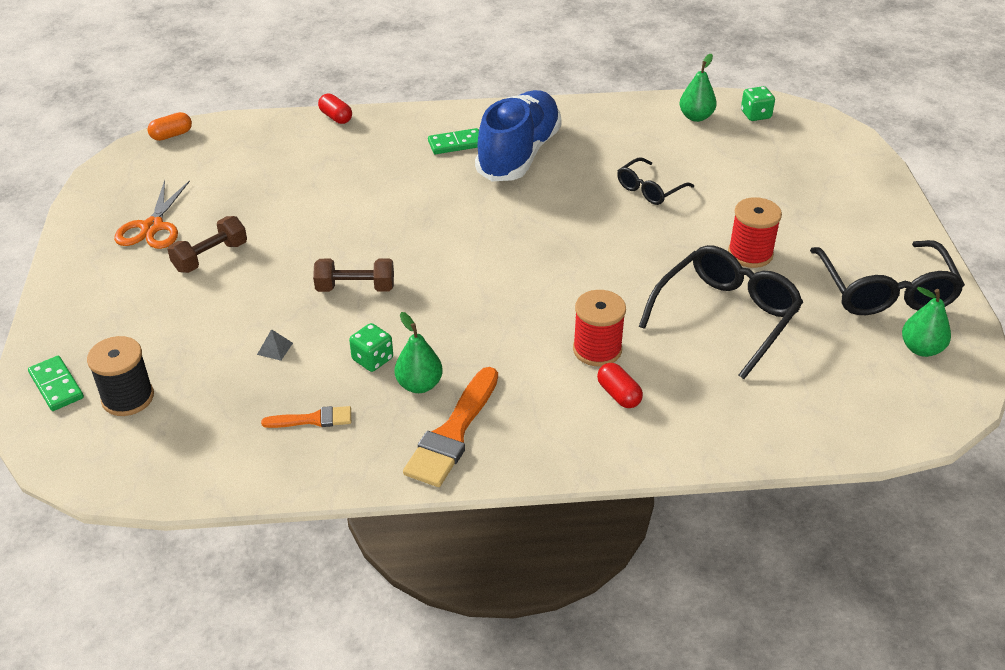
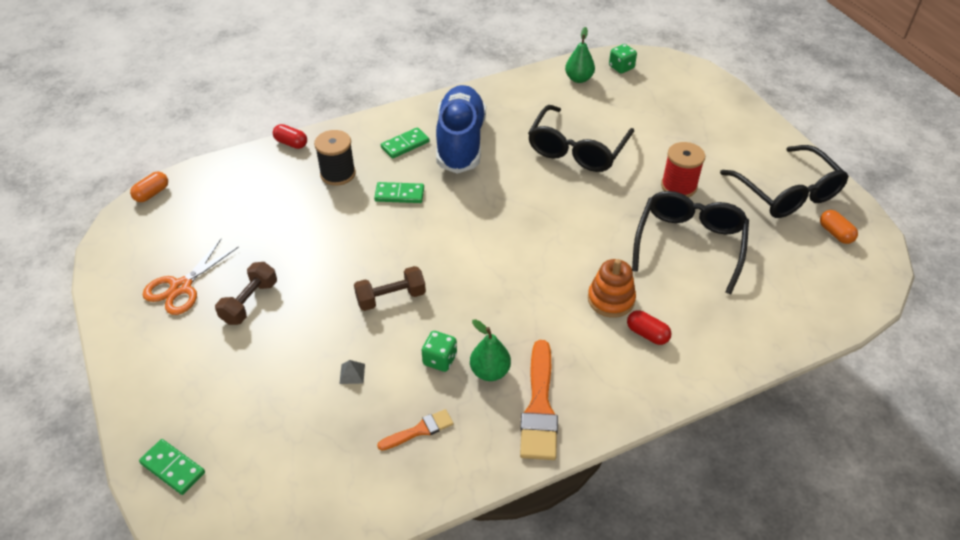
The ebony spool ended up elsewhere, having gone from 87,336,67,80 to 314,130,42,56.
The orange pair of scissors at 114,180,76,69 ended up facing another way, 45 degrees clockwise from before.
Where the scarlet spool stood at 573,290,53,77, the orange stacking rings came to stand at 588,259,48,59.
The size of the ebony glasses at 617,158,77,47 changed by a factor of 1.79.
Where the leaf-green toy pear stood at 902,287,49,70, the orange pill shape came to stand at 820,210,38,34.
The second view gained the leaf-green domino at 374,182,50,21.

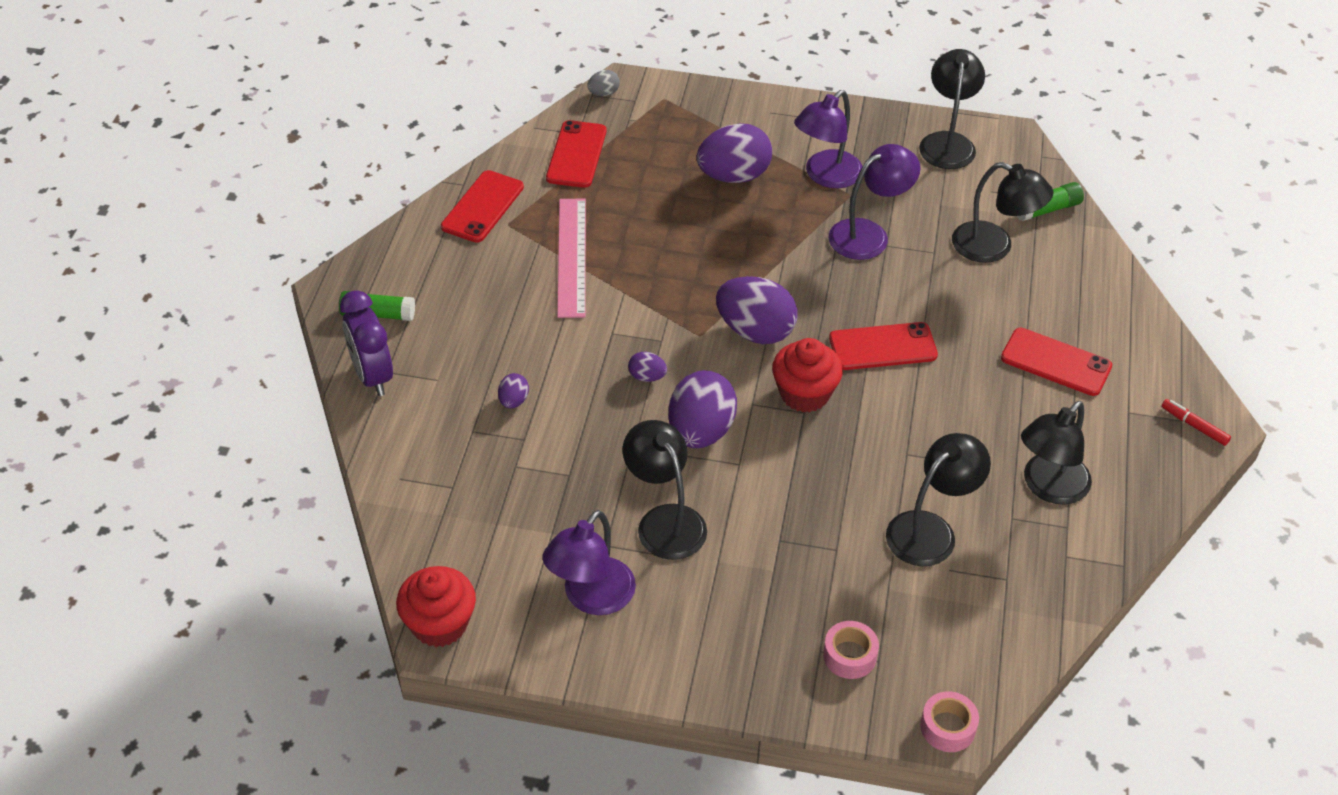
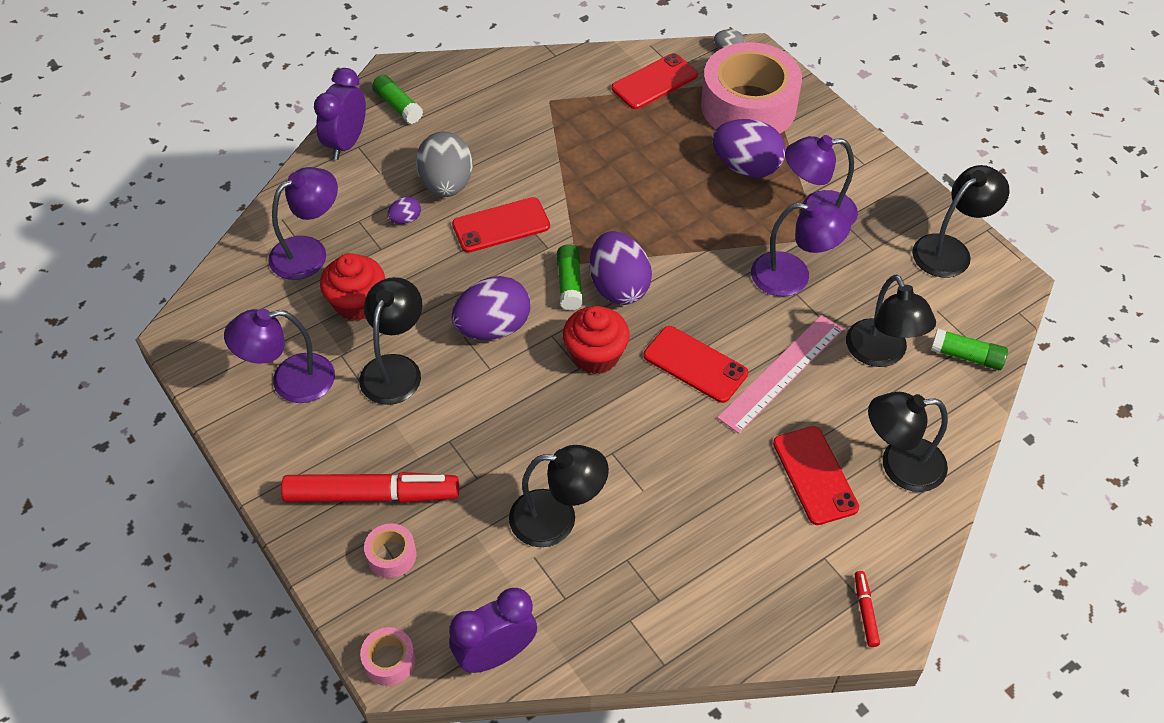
The scarlet muffin ended up elsewhere, having gone from 396,566,80,81 to 320,253,65,68.
The scarlet smartphone ended up elsewhere, having gone from 441,170,83,73 to 452,197,98,56.
The pink straightedge ended up elsewhere, having gone from 557,199,29,119 to 717,315,126,119.
The second view lost the violet egg shape at 628,352,39,30.
The ebony lamp ended up elsewhere, having gone from 1021,401,71,104 to 868,392,80,100.
The second view gained the violet lamp at 268,167,70,113.
The second view gained the scarlet felt pen at 281,472,178,31.
The second view gained the ash-grey egg shape at 416,132,57,65.
The second view gained the violet clock at 449,588,88,85.
The second view gained the leaf-green glue at 557,244,26,66.
The second view gained the pink sticky tape at 701,42,101,92.

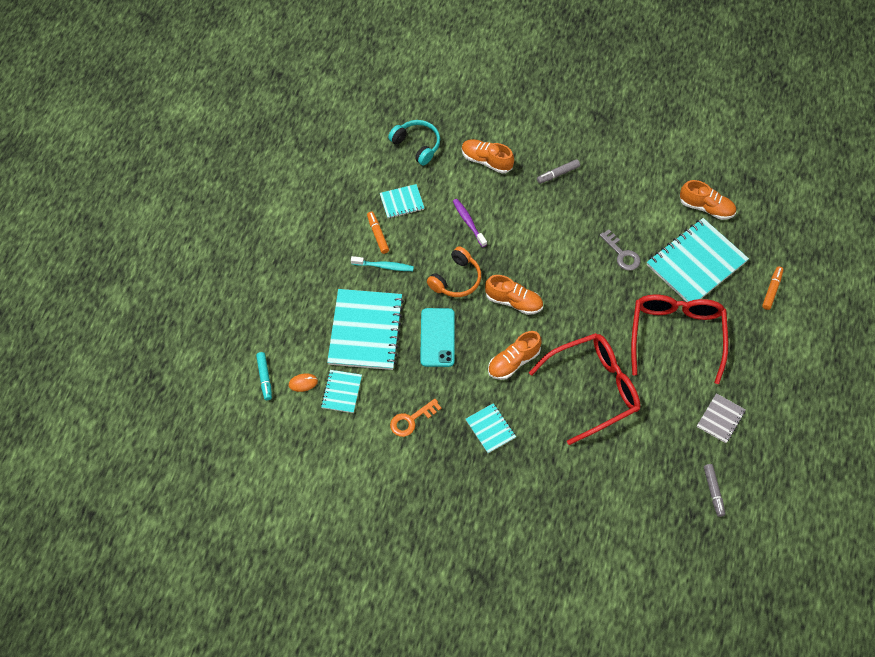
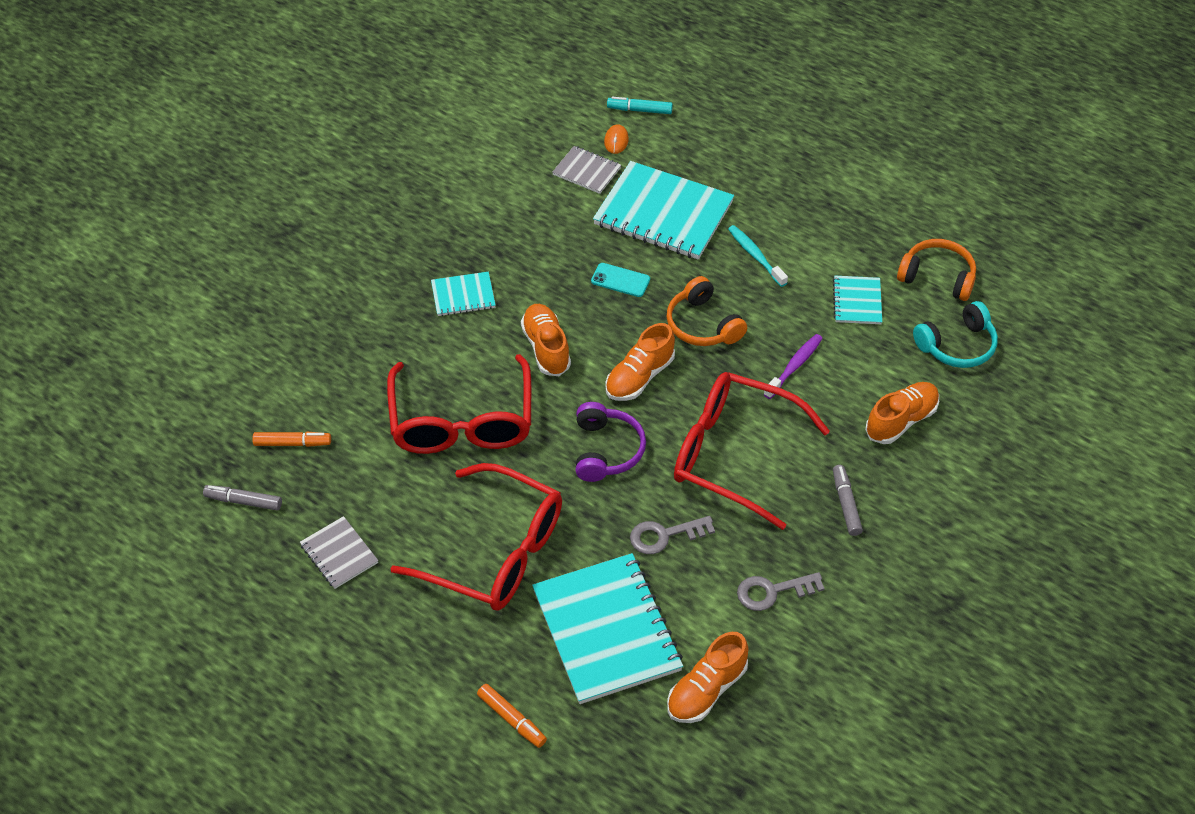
What was the turquoise notebook at 321,370,41,43 turned into the ash-grey notebook at 553,146,68,48.
The turquoise toothbrush at 351,256,63,15 ended up facing another way, 120 degrees clockwise from before.
The orange felt pen ended up elsewhere, having gone from 367,211,22,43 to 252,432,79,15.
The second view lost the orange door key at 390,399,52,38.
The size of the turquoise smartphone at 420,308,35,59 changed by a factor of 0.60.
The violet toothbrush at 453,199,34,48 ended up facing another way, 45 degrees counterclockwise from before.
The second view gained the violet over-ear headphones at 576,402,70,80.
The second view gained the scarlet glasses at 674,372,156,158.
The second view gained the ash-grey door key at 737,572,88,39.
The second view gained the orange over-ear headphones at 897,239,79,62.

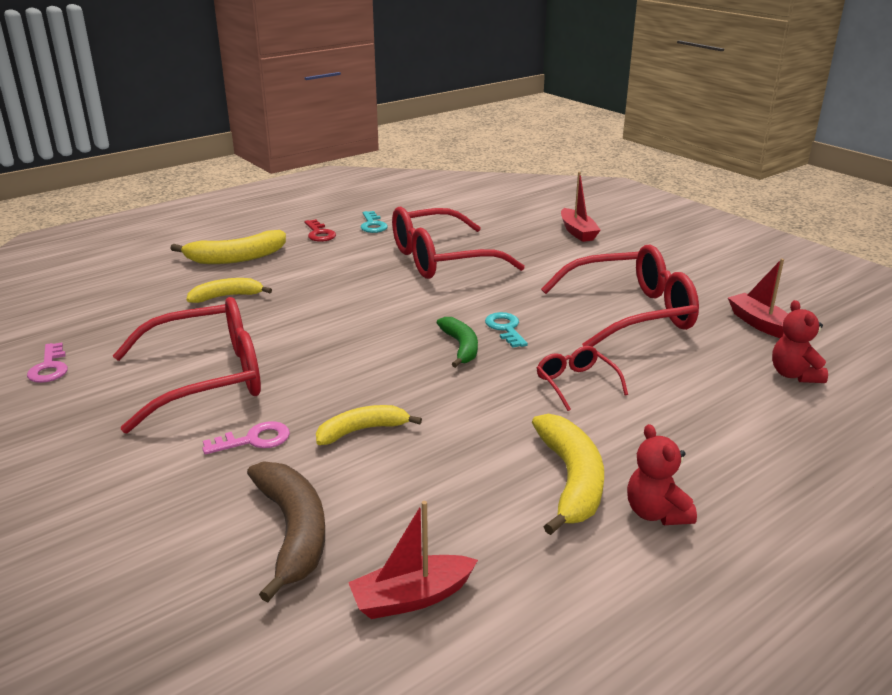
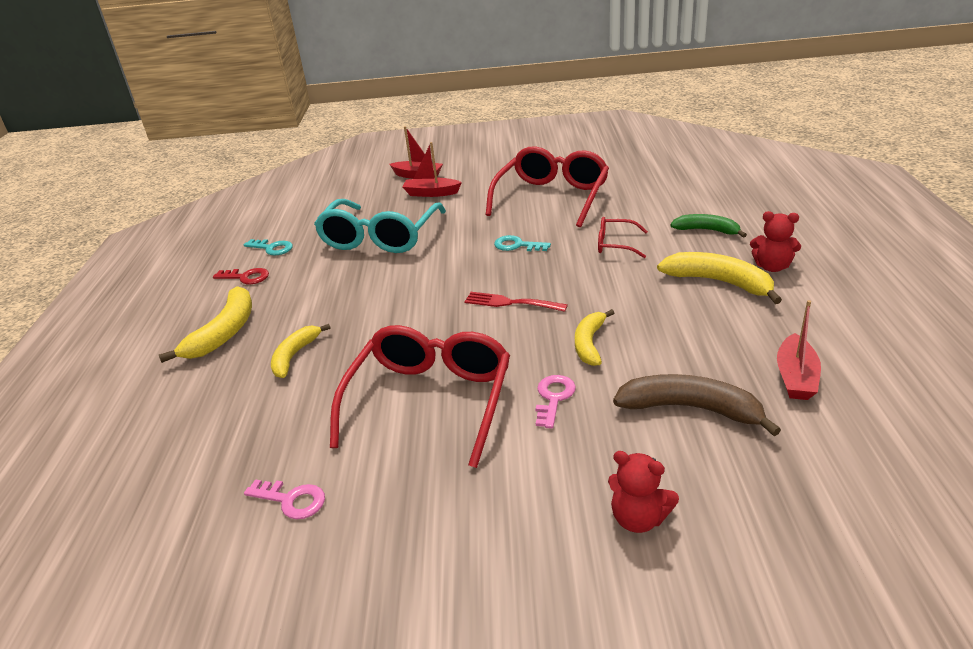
What was the scarlet glasses at 392,207,133,72 turned into the turquoise glasses at 314,199,132,54.
The leaf-green toy banana ended up elsewhere, having gone from 437,317,41,51 to 670,214,77,24.
The scarlet toy boat ended up elsewhere, having gone from 727,259,61,79 to 402,142,60,55.
The scarlet teddy bear ended up elsewhere, having gone from 772,300,56,83 to 608,451,71,82.
The second view gained the scarlet fork at 464,292,104,20.

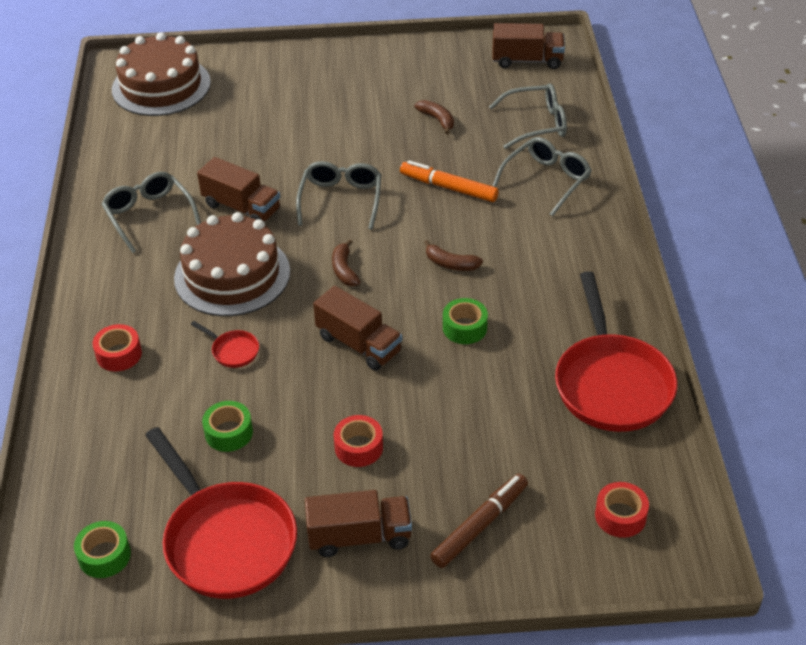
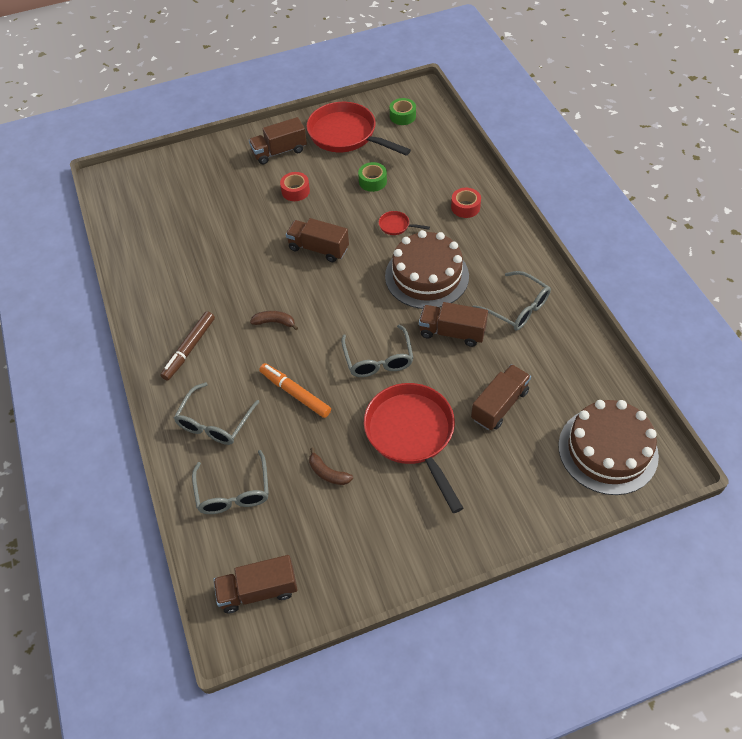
The second view lost the russet toy banana at 332,239,28,47.
The orange felt pen at 400,160,99,42 ended up facing another way, 150 degrees counterclockwise from before.
The russet felt pen ended up elsewhere, having gone from 430,474,98,94 to 160,311,55,70.
The second view lost the leaf-green sticky tape at 443,298,45,46.
The ash-grey glasses at 489,83,78,66 ended up facing another way, 75 degrees counterclockwise from before.
The scarlet frying pan ended up elsewhere, having gone from 555,271,122,161 to 364,383,99,130.
The second view lost the scarlet sticky tape at 595,482,54,56.
The second view gained the russet lorry at 471,364,60,66.

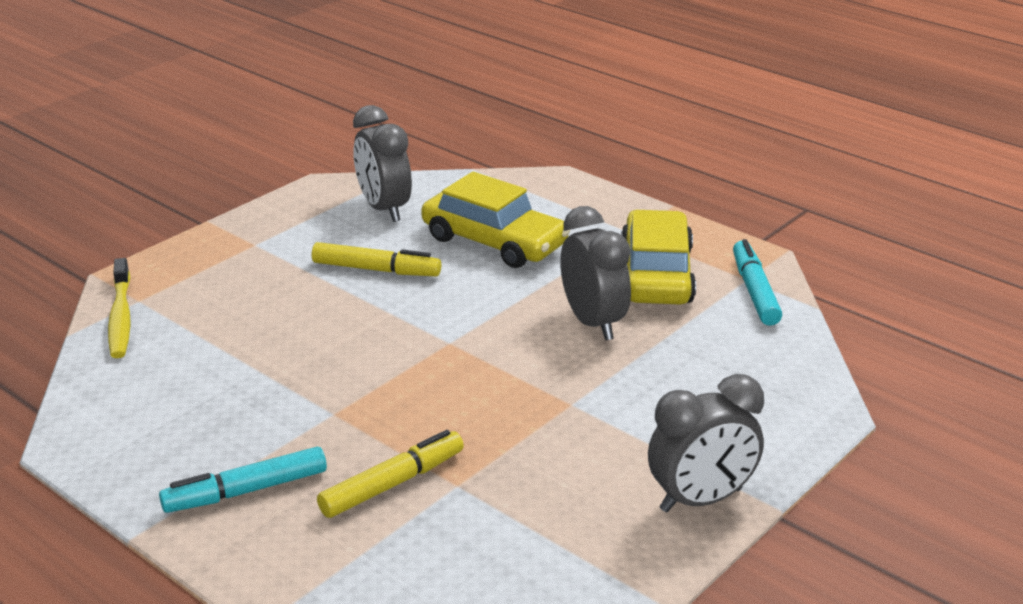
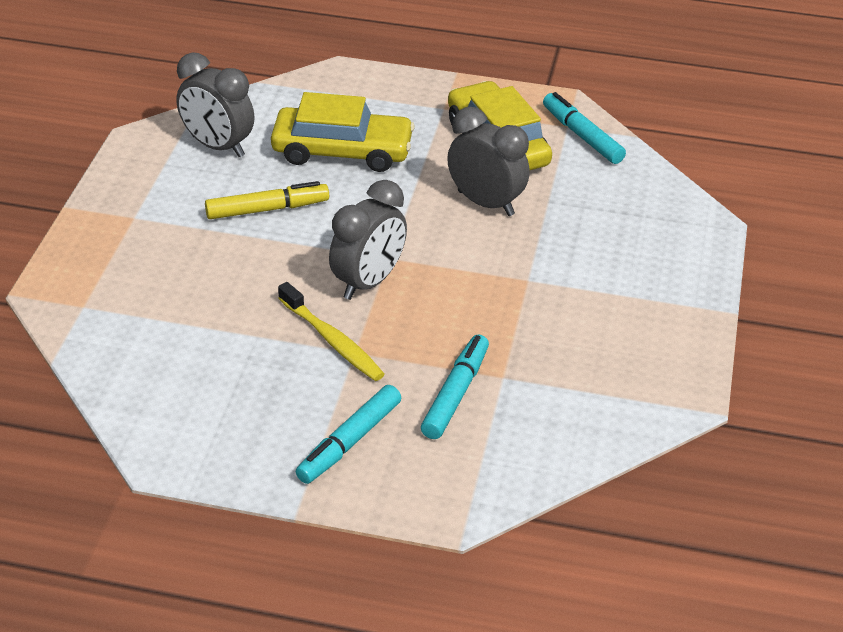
The bright yellow toothbrush ended up elsewhere, having gone from 108,258,23,100 to 278,282,107,99.
What was the bright yellow felt pen at 317,430,147,88 turned into the turquoise felt pen at 421,335,68,104.
The ash-grey clock ended up elsewhere, having gone from 648,374,116,138 to 329,180,78,120.

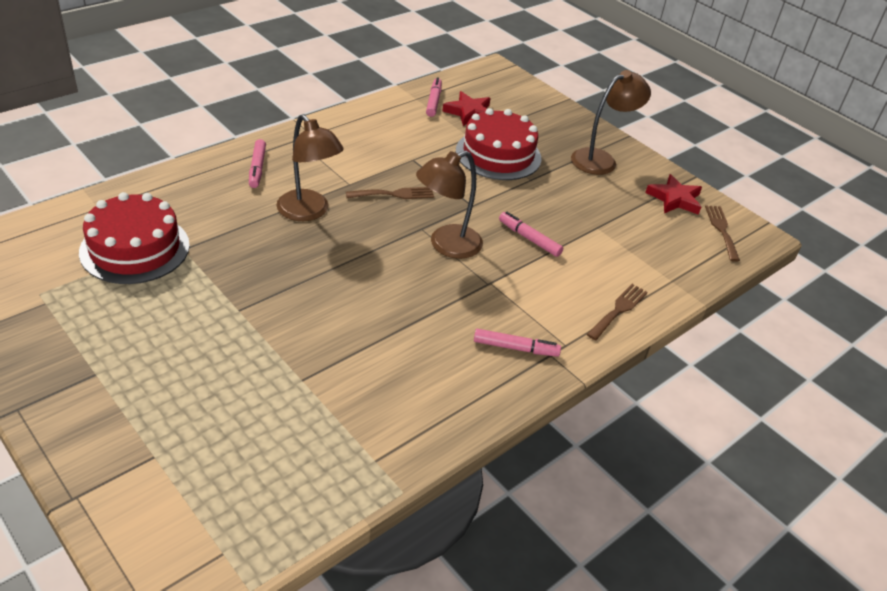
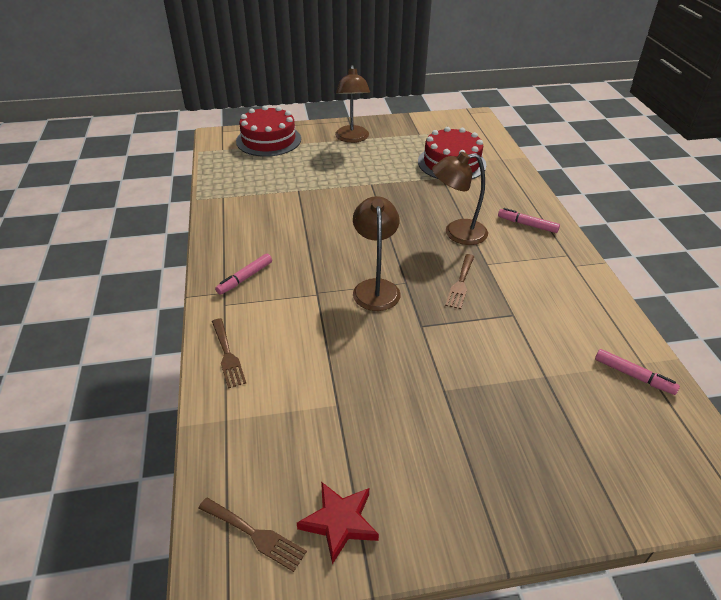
The second view lost the scarlet five-pointed star at 442,91,49,35.
The scarlet cake ended up elsewhere, having gone from 456,108,85,72 to 236,105,65,52.
The second view lost the pink felt pen at 499,212,64,45.
The russet lamp ended up elsewhere, having gone from 571,70,80,105 to 335,65,35,78.

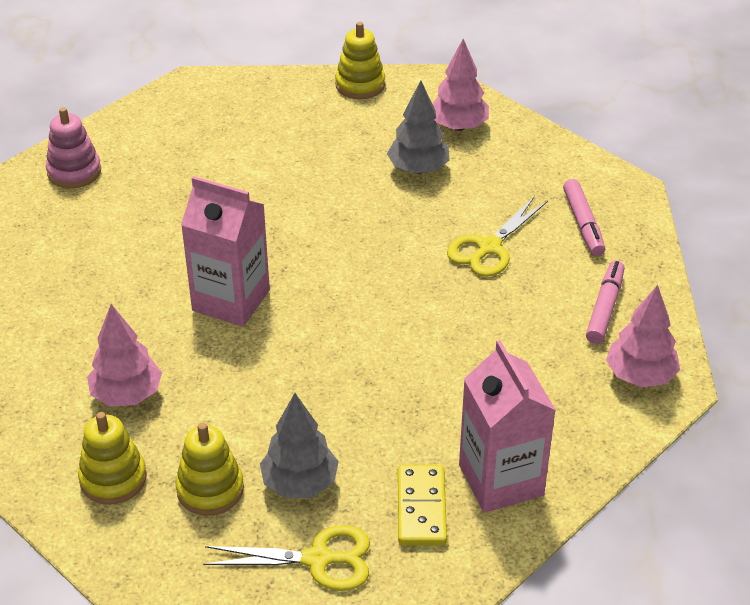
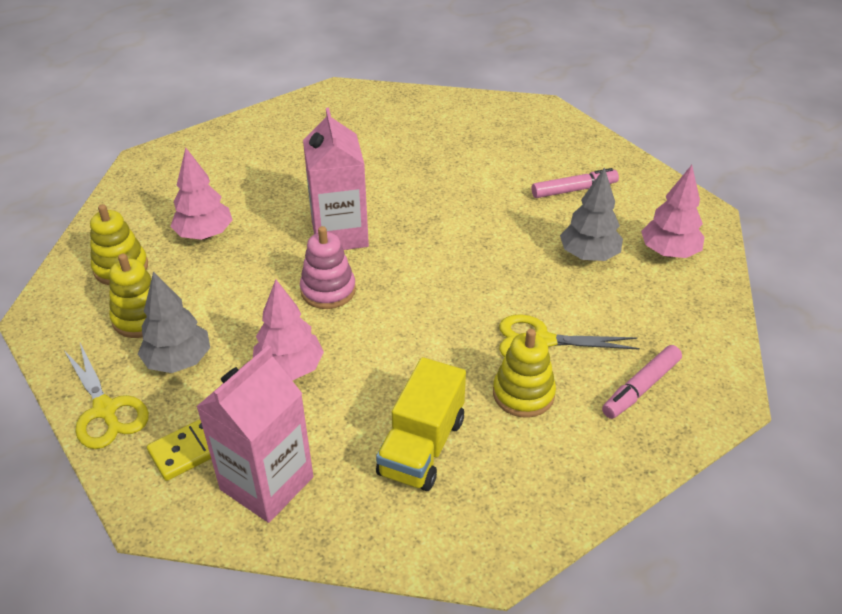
The pink stacking rings ended up elsewhere, having gone from 46,107,55,82 to 300,226,56,83.
The bright yellow stacking rings ended up elsewhere, having gone from 335,22,50,77 to 493,329,63,89.
The pink felt pen ended up elsewhere, having gone from 586,260,38,84 to 532,168,87,30.
The pink fir tree ended up elsewhere, having gone from 606,285,74,102 to 253,279,71,102.
The second view gained the bright yellow lorry at 376,357,90,134.

